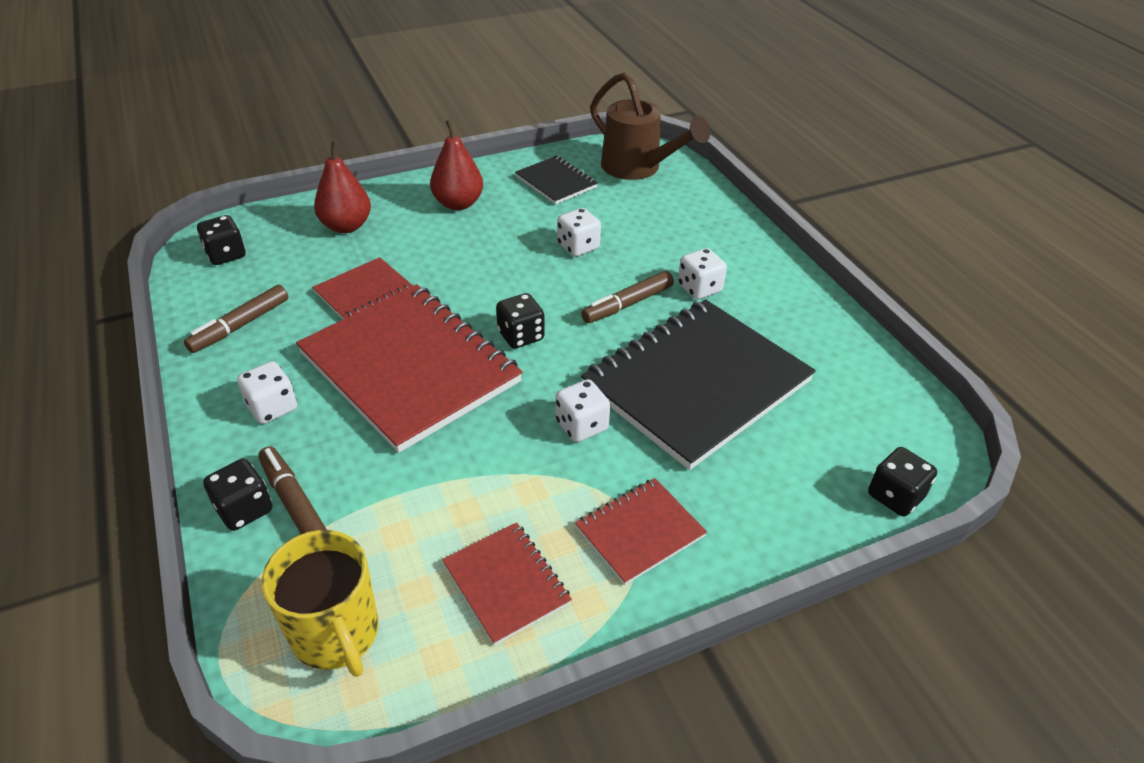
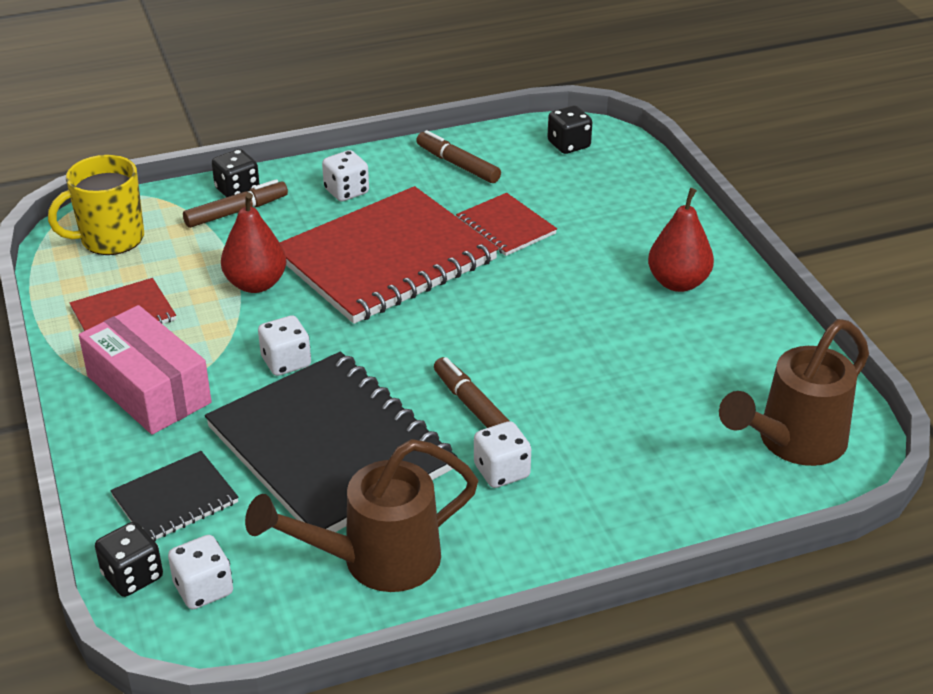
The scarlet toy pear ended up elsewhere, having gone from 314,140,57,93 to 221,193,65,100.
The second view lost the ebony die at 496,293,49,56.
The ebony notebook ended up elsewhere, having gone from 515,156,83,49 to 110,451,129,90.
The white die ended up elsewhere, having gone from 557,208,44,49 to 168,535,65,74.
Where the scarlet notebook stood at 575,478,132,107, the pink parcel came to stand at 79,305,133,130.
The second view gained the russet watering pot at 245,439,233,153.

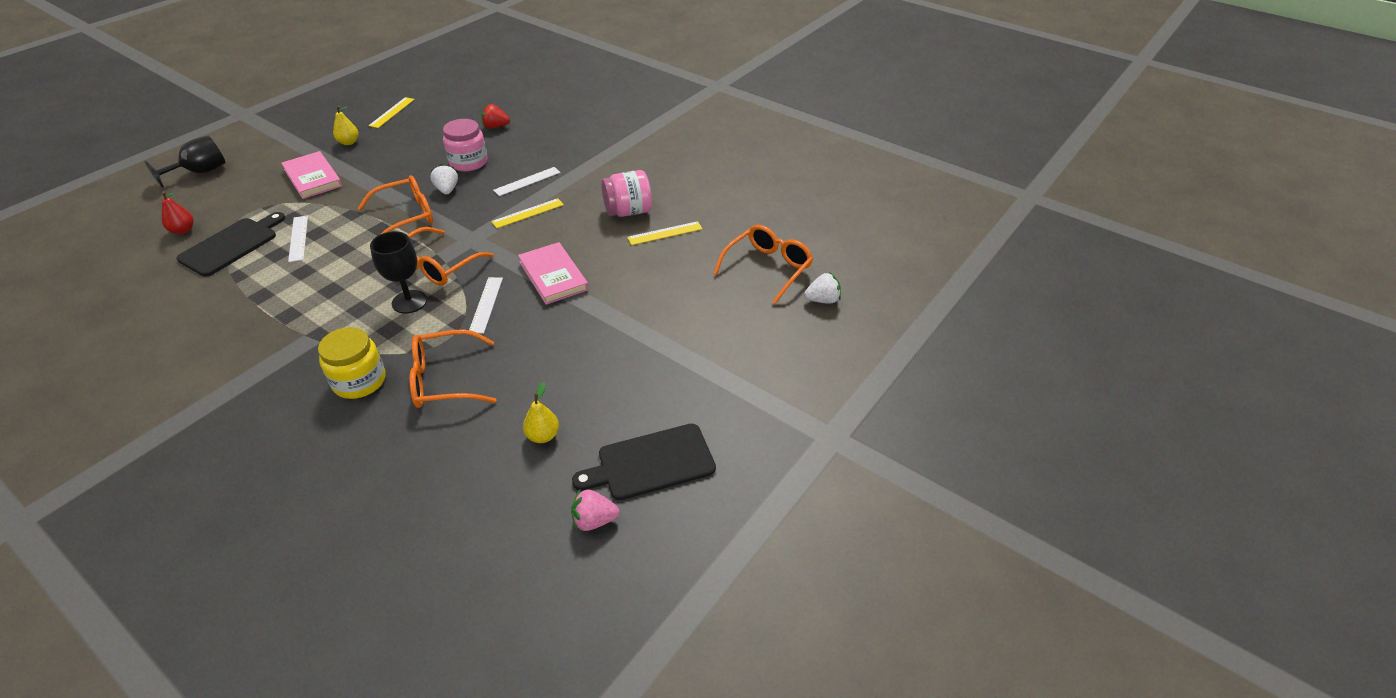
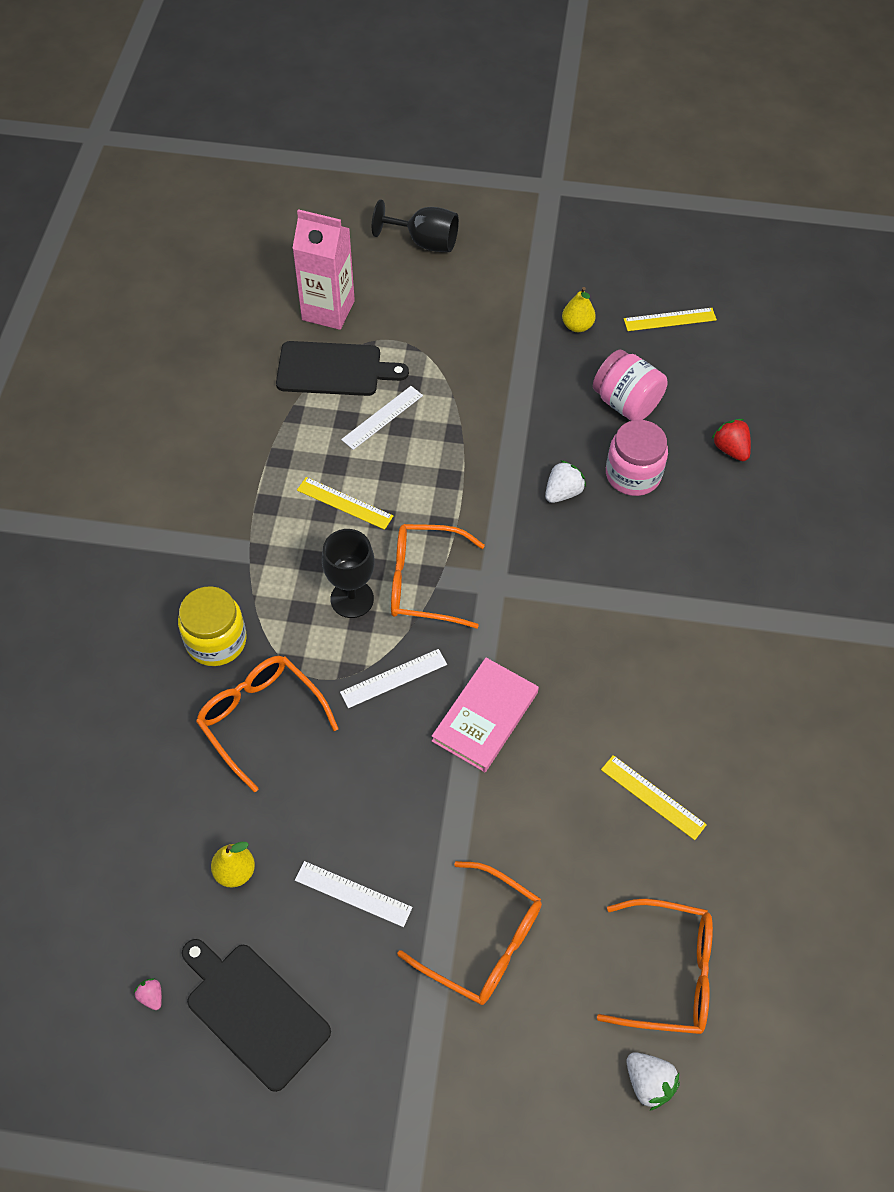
Where the scarlet toy pear stood at 162,191,32,43, the pink juice carton came to stand at 292,209,63,121.
The second view lost the pink hardcover at 281,151,61,48.
The orange glasses ended up elsewhere, having gone from 357,175,76,59 to 397,861,145,144.
The bright yellow straightedge ended up elsewhere, having gone from 491,198,73,30 to 297,477,96,53.
The white straightedge ended up elsewhere, having gone from 493,167,68,29 to 295,861,117,66.
The size of the pink strawberry at 571,489,48,42 changed by a factor of 0.57.
The pink preserve jar ended up elsewhere, having gone from 601,170,51,47 to 593,350,75,71.

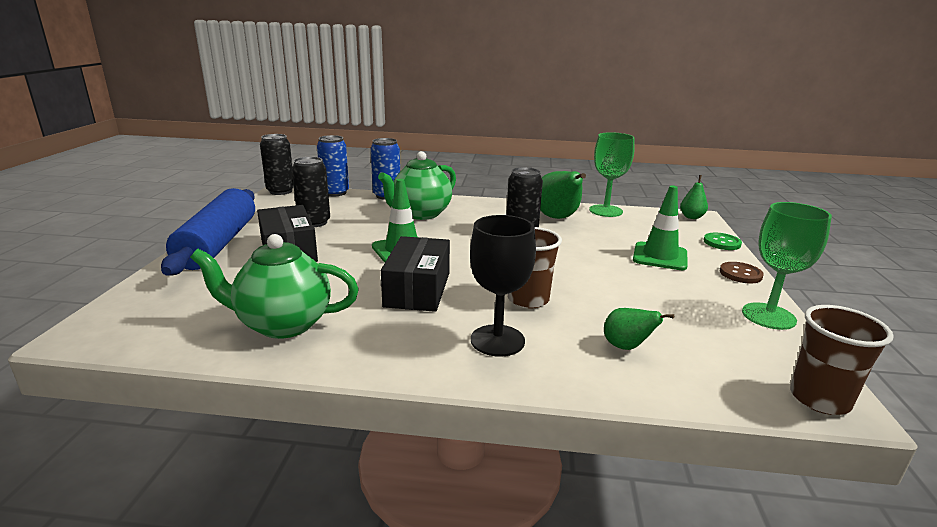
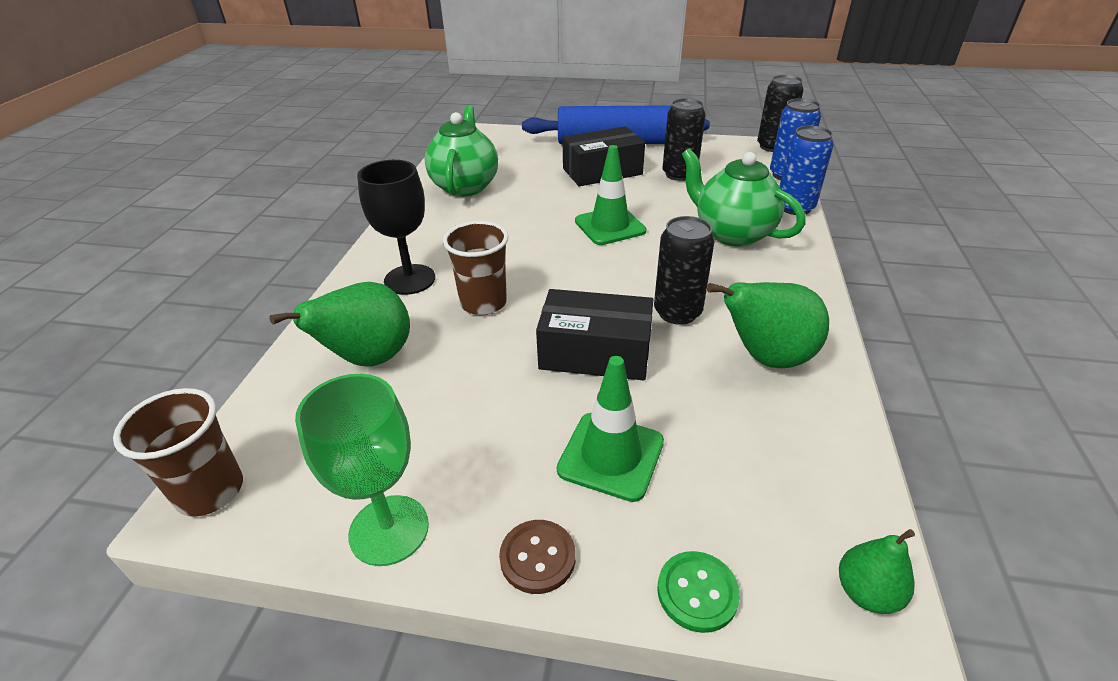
The ebony parcel ended up elsewhere, having gone from 381,236,69,76 to 536,289,118,91.
The second view lost the leaf-green chalice at 589,132,46,85.
The size of the leaf-green toy pear at 604,308,70,42 changed by a factor of 1.81.

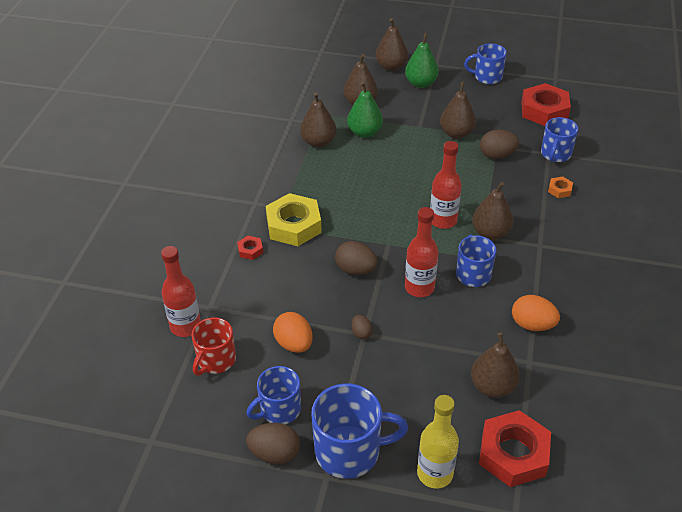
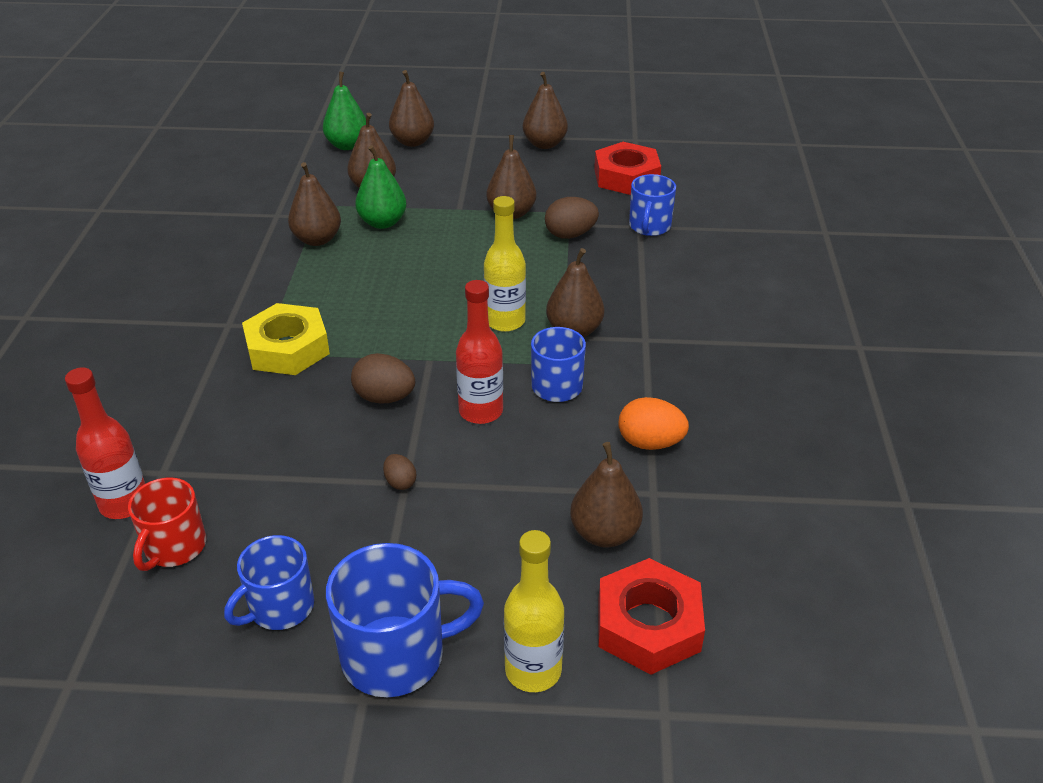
The second view lost the scarlet hexagon nut at 237,236,26,24.
The second view lost the russet egg shape at 246,423,54,41.
The second view lost the orange egg shape at 273,312,40,41.
The leaf-green toy pear ended up elsewhere, having gone from 405,33,34,55 to 323,71,43,79.
What was the scarlet drink bottle at 430,141,32,88 turned into the bright yellow drink bottle at 484,196,42,136.
Where the royal blue mug stood at 464,43,43,41, the russet toy pear came to stand at 523,72,45,77.
The second view lost the orange hexagon nut at 548,177,25,21.

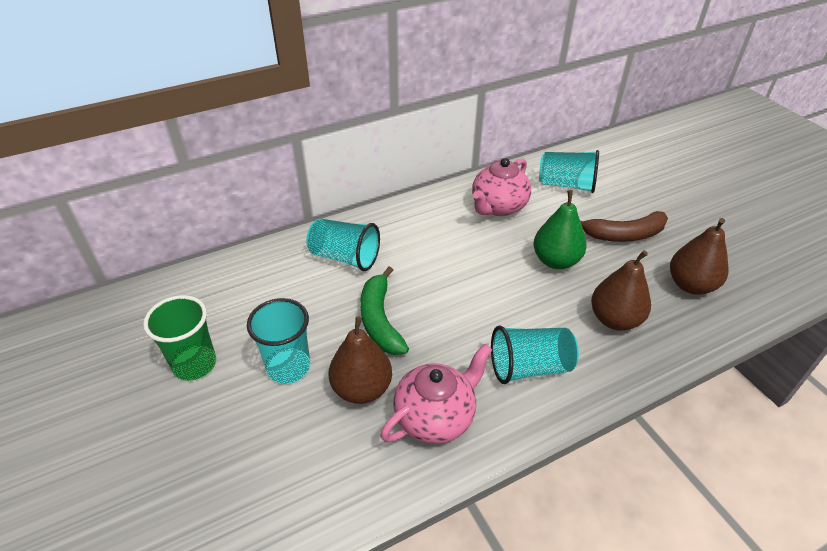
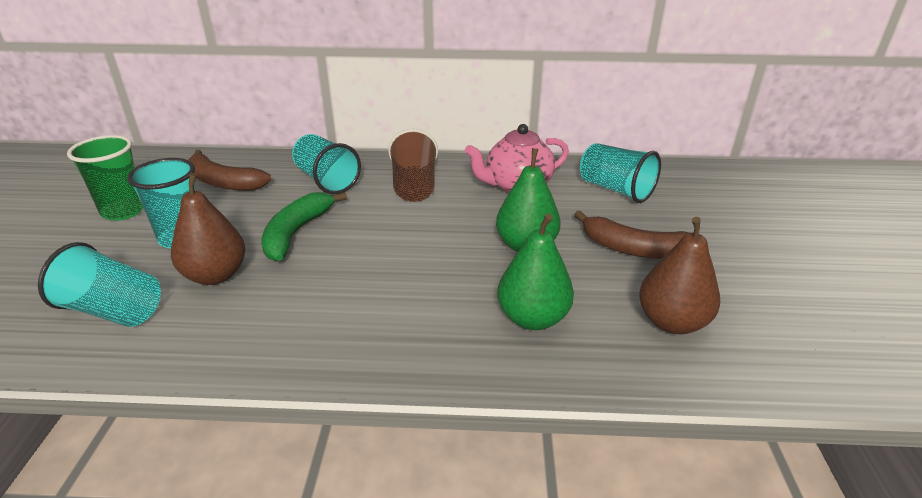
The second view lost the pink teapot at 381,344,111,100.
The turquoise tumbler ended up elsewhere, having gone from 491,326,88,58 to 38,242,123,85.
What was the russet toy pear at 591,250,60,80 turned into the leaf-green toy pear at 497,214,77,116.
The second view gained the russet toy banana at 188,150,83,41.
The second view gained the russet tumbler at 388,129,50,73.

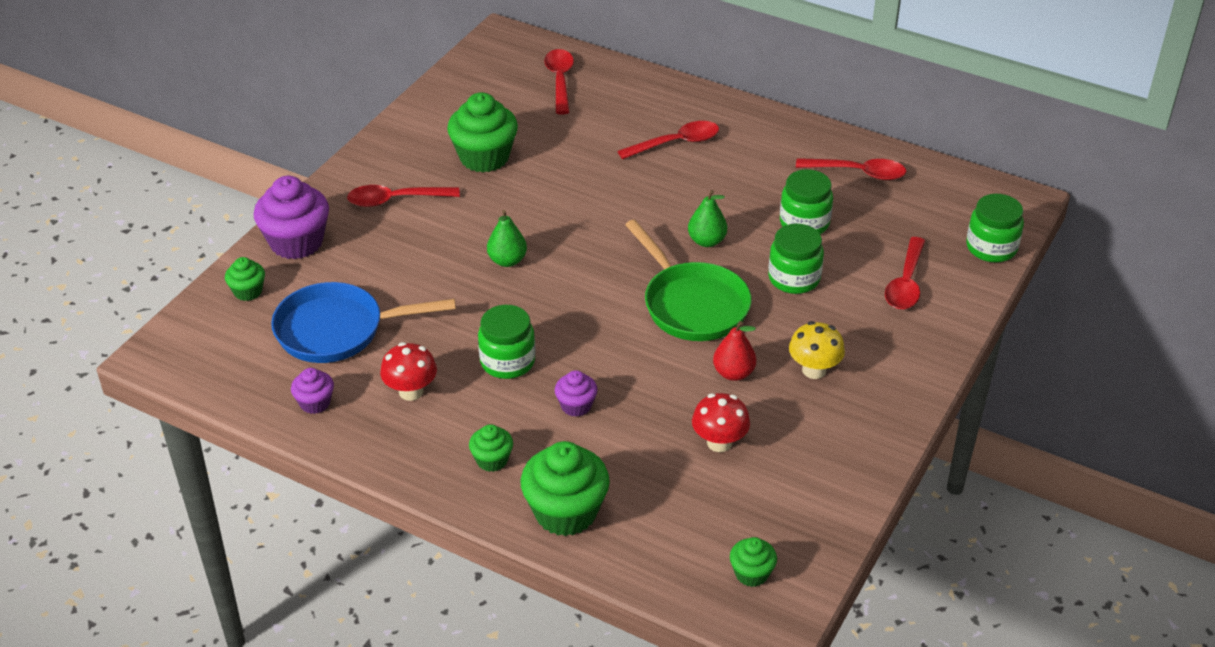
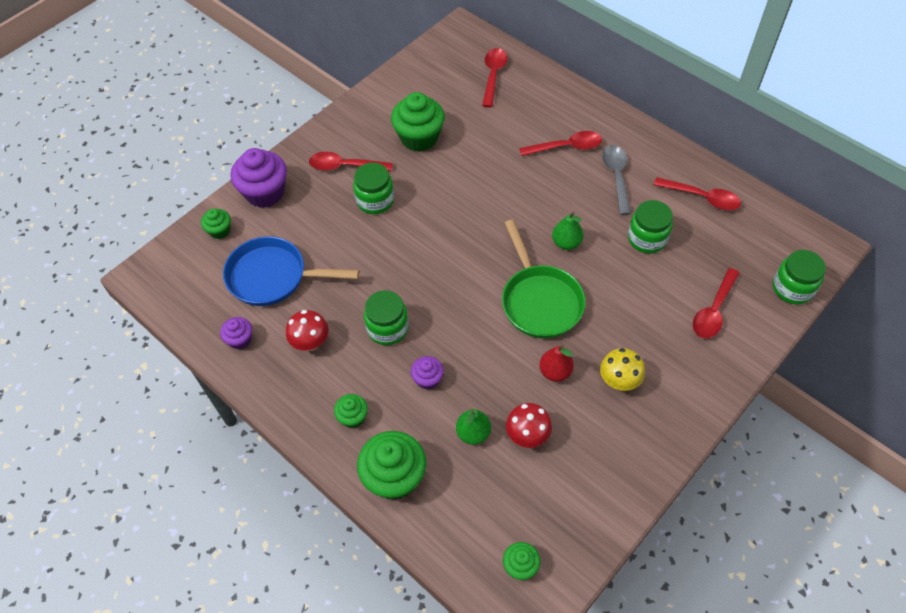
The leaf-green toy pear ended up elsewhere, having gone from 487,210,40,57 to 456,409,35,36.
The leaf-green preserve jar ended up elsewhere, having gone from 768,224,56,70 to 353,163,41,51.
The second view gained the ash-grey spoon at 602,145,29,70.

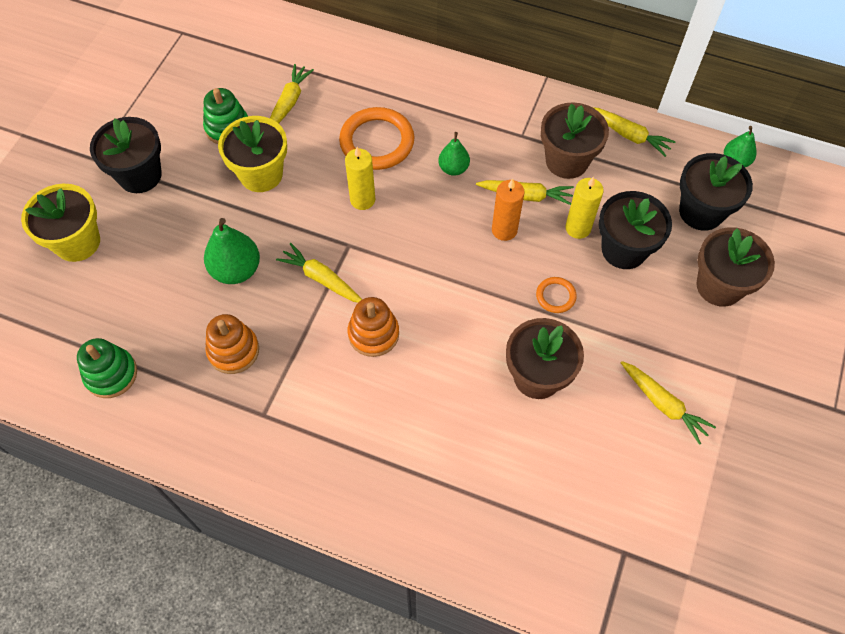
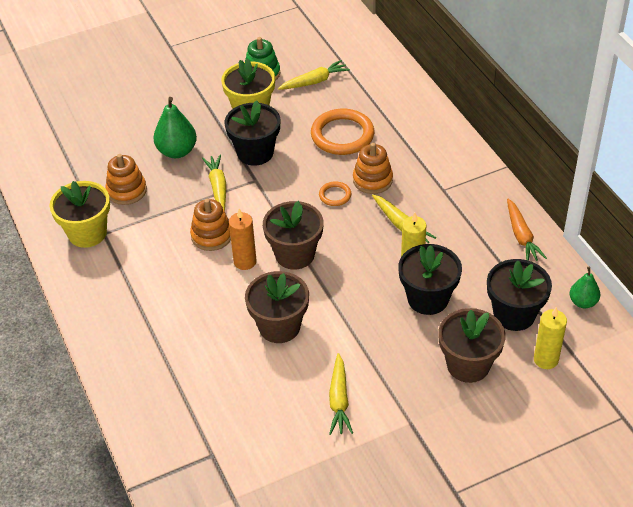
The bright yellow plant pot ended up elsewhere, having gone from 21,184,79,78 to 49,181,61,67.
The second view lost the leaf-green stacking rings at 77,338,60,60.
The ebony plant pot ended up elsewhere, having gone from 90,117,72,76 to 225,100,55,66.
The bright yellow pillar candle ended up elsewhere, having gone from 345,147,30,63 to 534,307,33,62.
Where the leaf-green toy pear stood at 438,132,32,44, the orange stacking rings came to stand at 353,143,40,51.
The orange pillar candle ended up elsewhere, having gone from 492,179,32,62 to 229,209,28,61.
The orange ring ended up elsewhere, having gone from 536,277,41,36 to 319,182,32,24.
The russet plant pot ended up elsewhere, having gone from 541,102,68,77 to 263,201,61,69.
What was the bright yellow toy carrot at 592,107,84,50 turned into the orange toy carrot at 507,199,40,62.

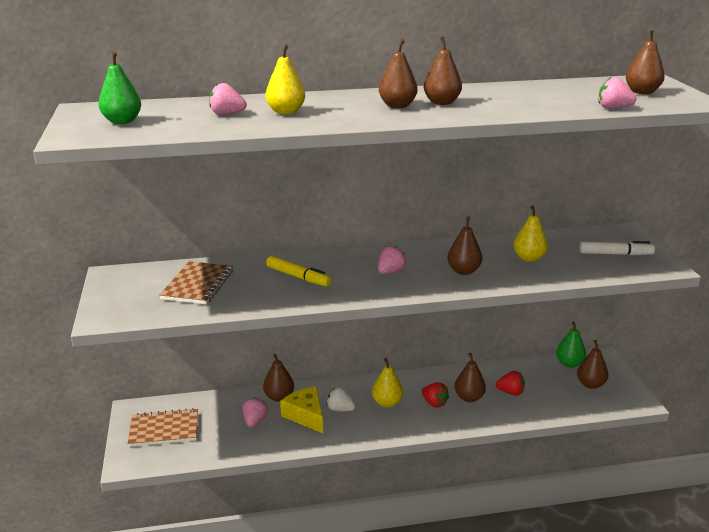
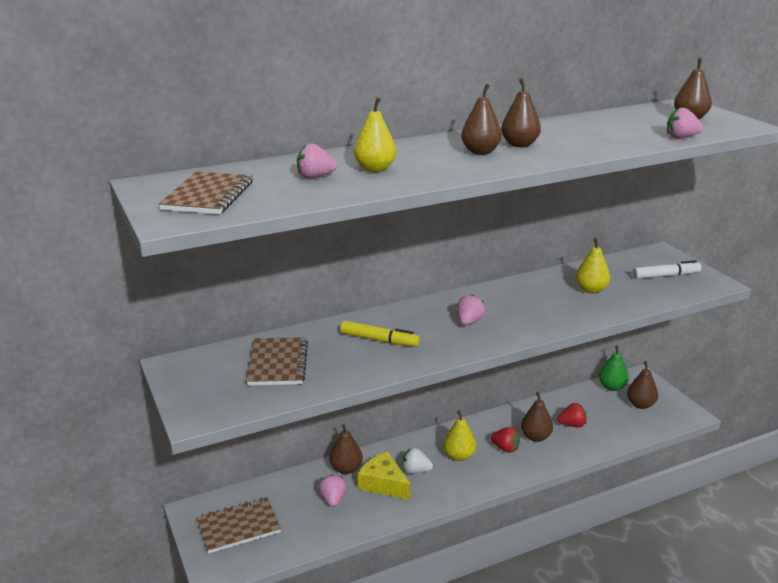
Where the leaf-green toy pear stood at 98,51,43,73, the russet notebook came to stand at 158,171,95,43.
The second view lost the russet toy pear at 447,216,35,59.

